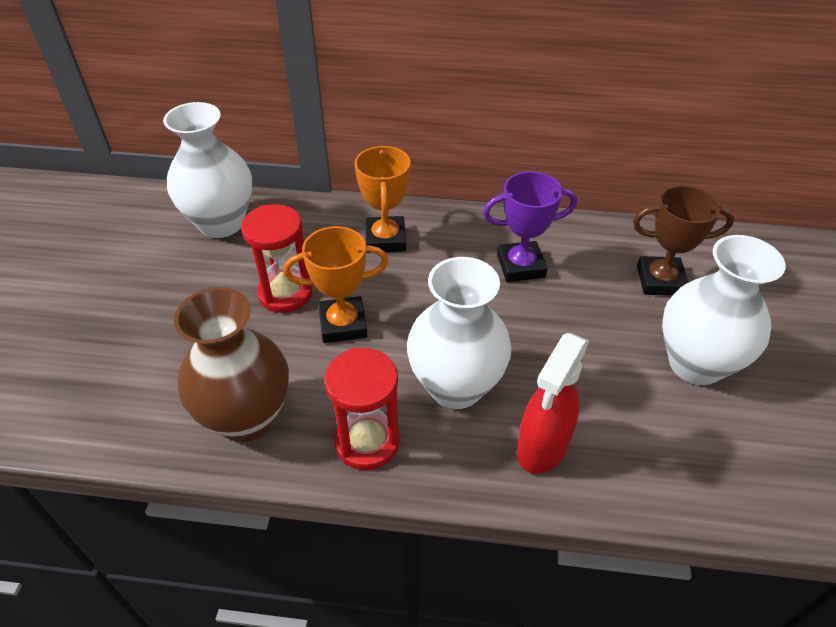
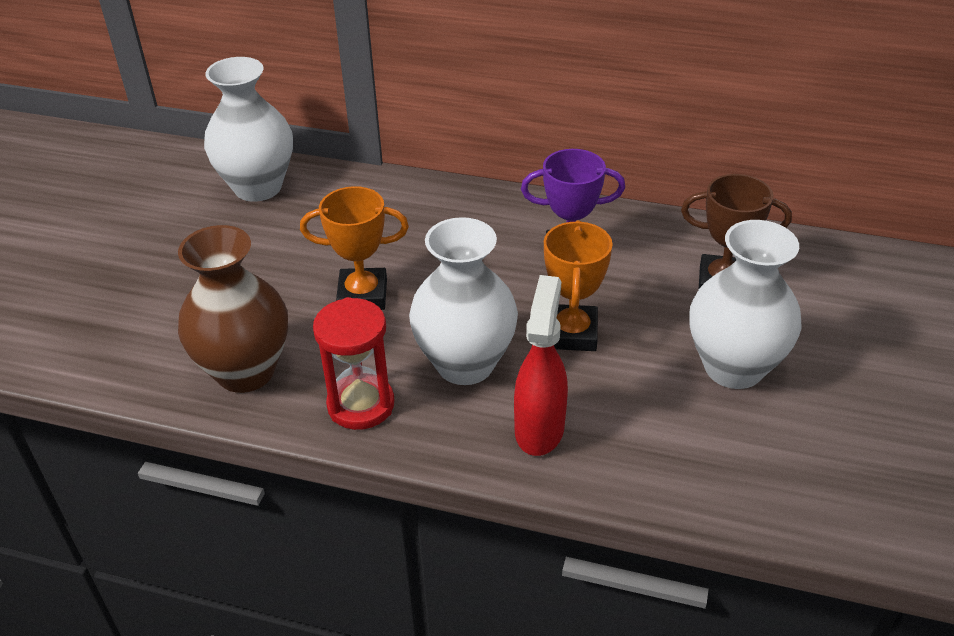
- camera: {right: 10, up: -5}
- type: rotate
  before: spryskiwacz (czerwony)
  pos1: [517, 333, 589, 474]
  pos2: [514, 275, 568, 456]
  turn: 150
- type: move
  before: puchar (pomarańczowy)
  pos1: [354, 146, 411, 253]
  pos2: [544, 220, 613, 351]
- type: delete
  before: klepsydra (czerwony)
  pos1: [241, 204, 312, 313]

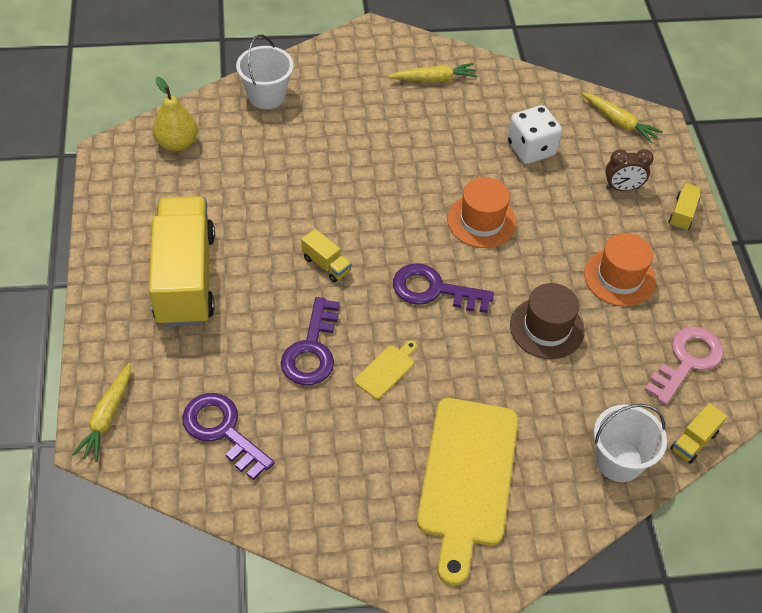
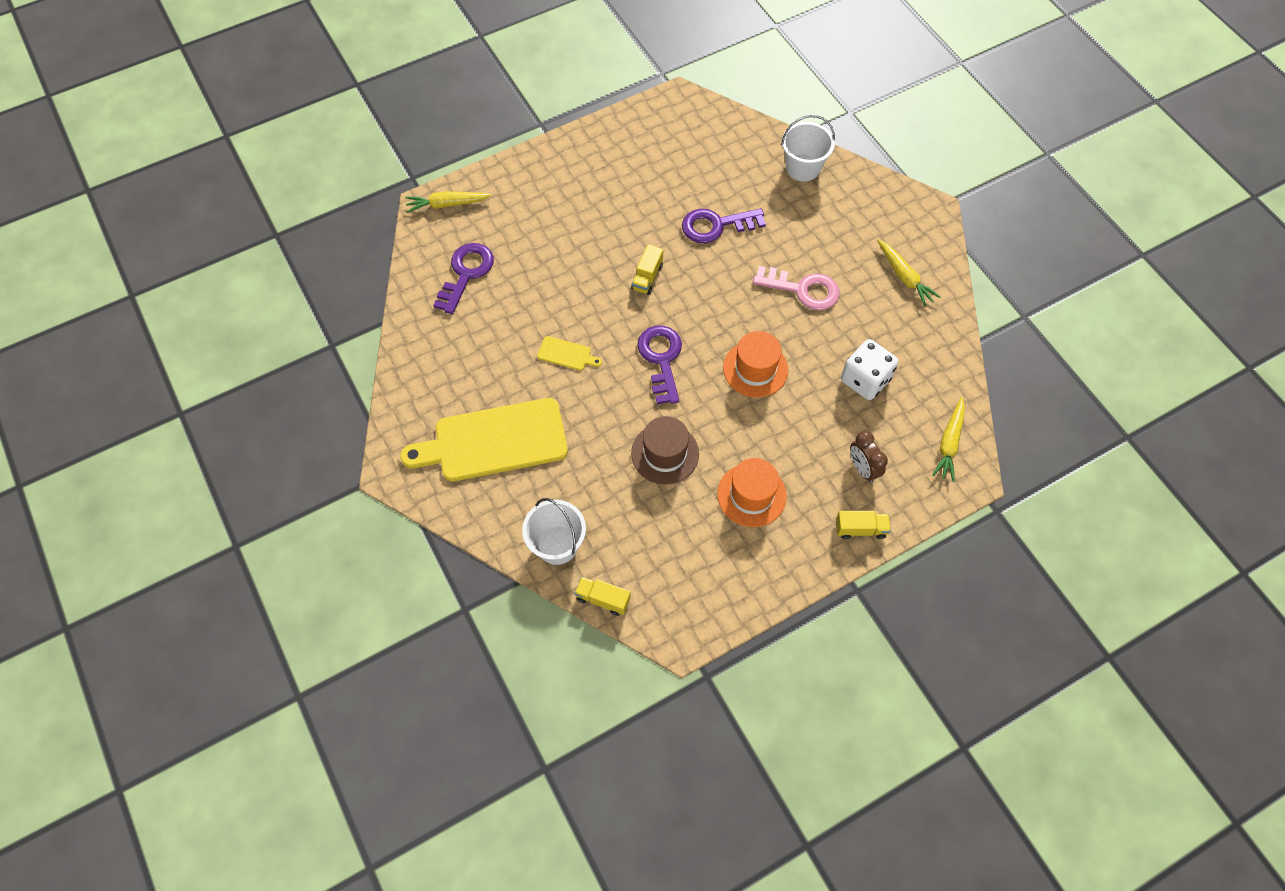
- camera: {right: 70, up: 10}
- type: move
  before: klucz (fioletowy)
  pos1: [281, 297, 340, 385]
  pos2: [682, 208, 766, 243]
- type: move
  before: klucz (różowy)
  pos1: [644, 326, 724, 405]
  pos2: [753, 266, 840, 310]
- type: delete
  before: ciężarówka (żółty)
  pos1: [149, 196, 215, 327]
- type: delete
  before: gruszka (żółty)
  pos1: [153, 77, 198, 151]

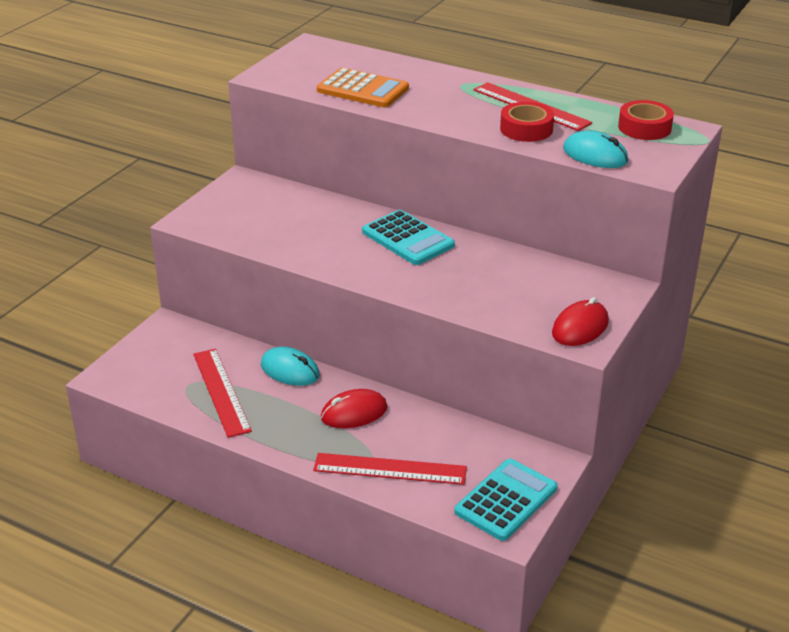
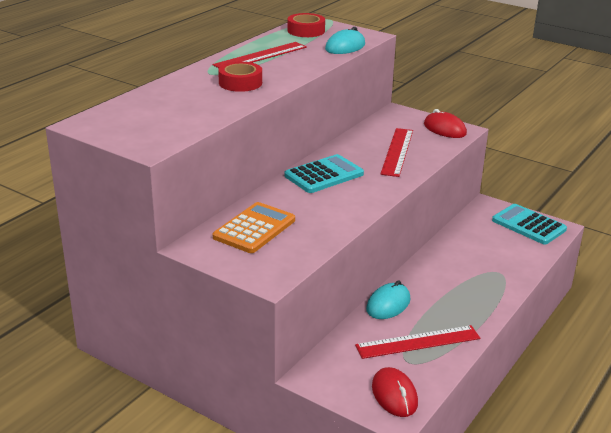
- camera: {right: -85, up: -5}
- type: move
  before: kalkulator (pomarańczowy)
  pos1: [317, 68, 409, 108]
  pos2: [213, 202, 295, 253]
- type: move
  before: taśma klejąca (czerwony)
  pos1: [500, 102, 554, 142]
  pos2: [218, 62, 262, 92]
- type: move
  before: myszka (czerwony)
  pos1: [321, 389, 388, 428]
  pos2: [372, 367, 418, 417]
- type: move
  before: linijka (czerwony)
  pos1: [313, 453, 467, 485]
  pos2: [380, 128, 413, 177]

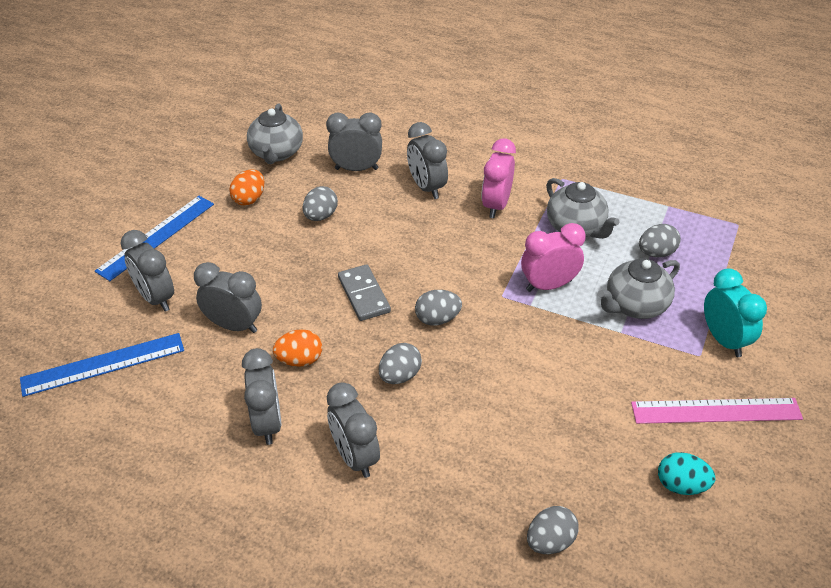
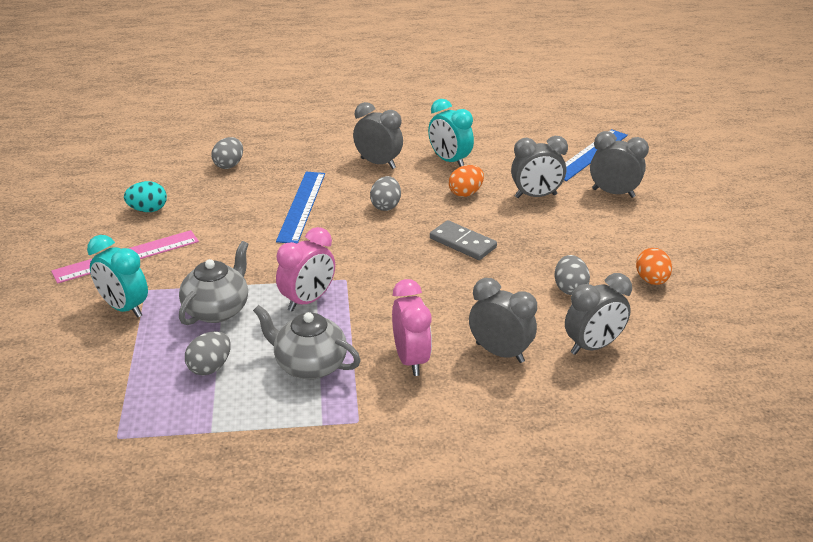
- camera: {right: 150, up: -10}
- type: move
  before: linijka (niebieski)
  pos1: [95, 196, 214, 281]
  pos2: [276, 172, 325, 244]
- type: recolor
  before: budzik (szary)
  after: budzik (turkusowy)
  pos1: [242, 348, 282, 445]
  pos2: [428, 99, 474, 167]
- type: delete
  before: imbryk (szary)
  pos1: [247, 104, 303, 164]
- type: delete
  before: jajko (szary)
  pos1: [415, 290, 462, 326]

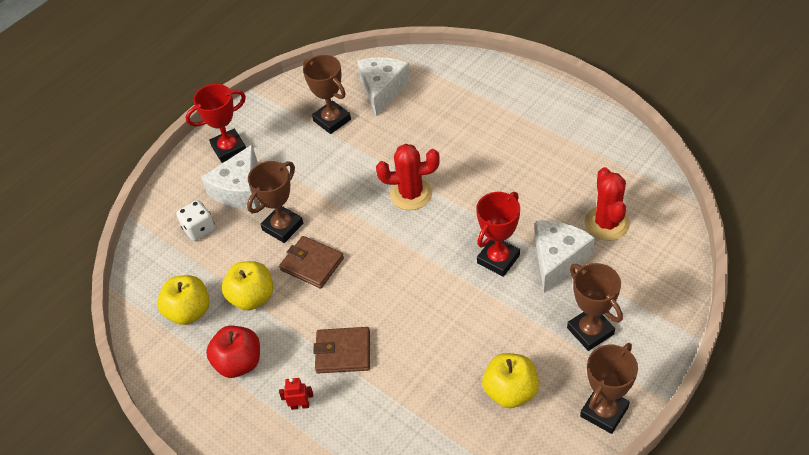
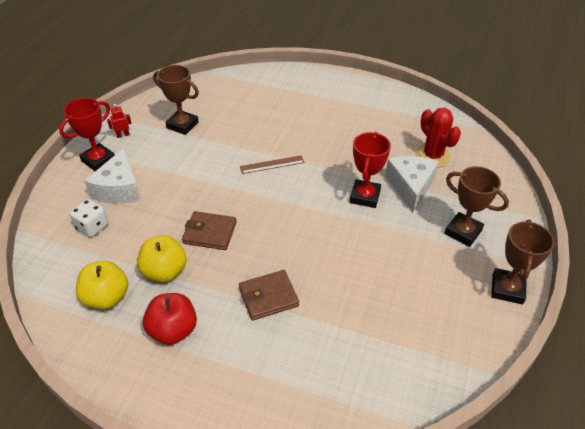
- camera: {right: -25, up: -5}
- type: move
  before: robot (czerwony)
  pos1: [279, 378, 313, 410]
  pos2: [107, 104, 132, 138]
- type: replace
  before: kaktus (czerwony)
  after: linijka (brązowy)
  pos1: [376, 144, 440, 210]
  pos2: [240, 155, 305, 174]
- type: delete
  before: puchar (brązowy)
  pos1: [247, 161, 303, 243]
- type: delete
  before: ser (biały)
  pos1: [357, 57, 411, 116]
- type: delete
  before: jabłko (żółty)
  pos1: [482, 353, 539, 408]

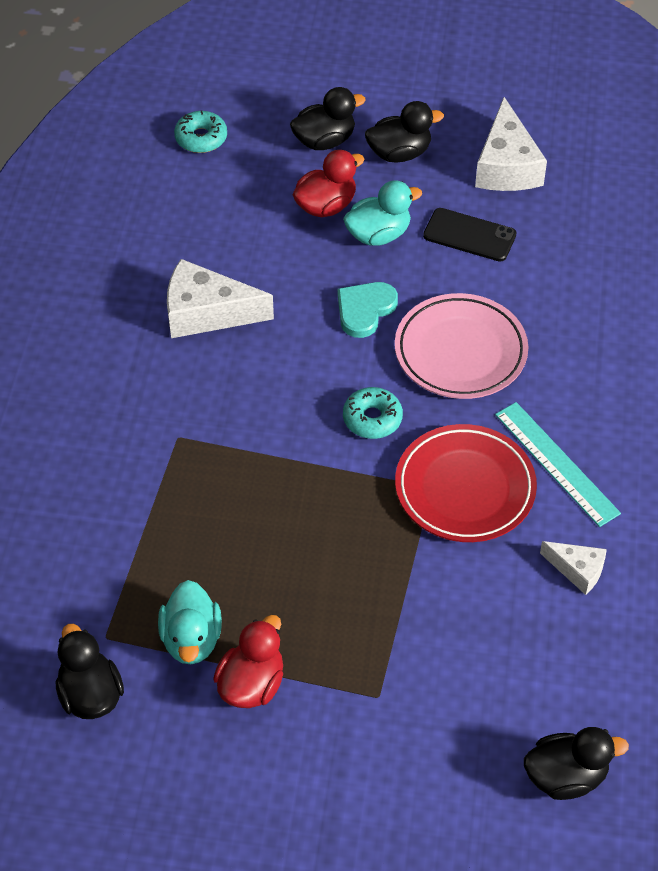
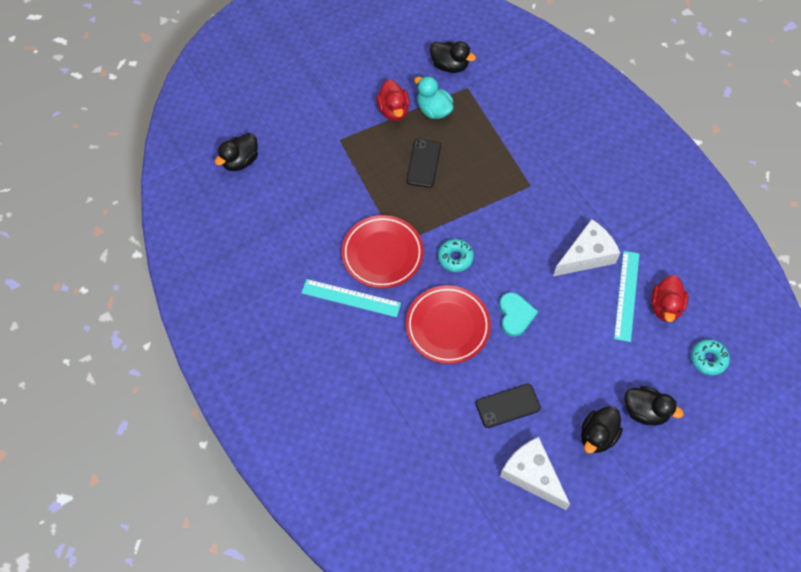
- camera: {right: 140, up: 10}
- type: insert
  after: telefon (czarny)
  pos2: [406, 139, 441, 188]
- type: recolor
  before: talerz (różowy)
  after: talerz (czerwony)
  pos1: [395, 293, 528, 399]
  pos2: [406, 285, 491, 364]
- type: insert
  after: linijka (turkusowy)
  pos2: [614, 251, 639, 342]
- type: rotate
  before: kaczka (czarny)
  pos1: [290, 87, 366, 150]
  pos2: [625, 386, 684, 426]
  turn: -90
- type: move
  before: kaczka (czerwony)
  pos1: [293, 150, 364, 217]
  pos2: [651, 275, 688, 322]
- type: delete
  before: kaczka (turkusowy)
  pos1: [343, 180, 422, 246]
- type: delete
  before: ser (biały)
  pos1: [540, 541, 607, 595]

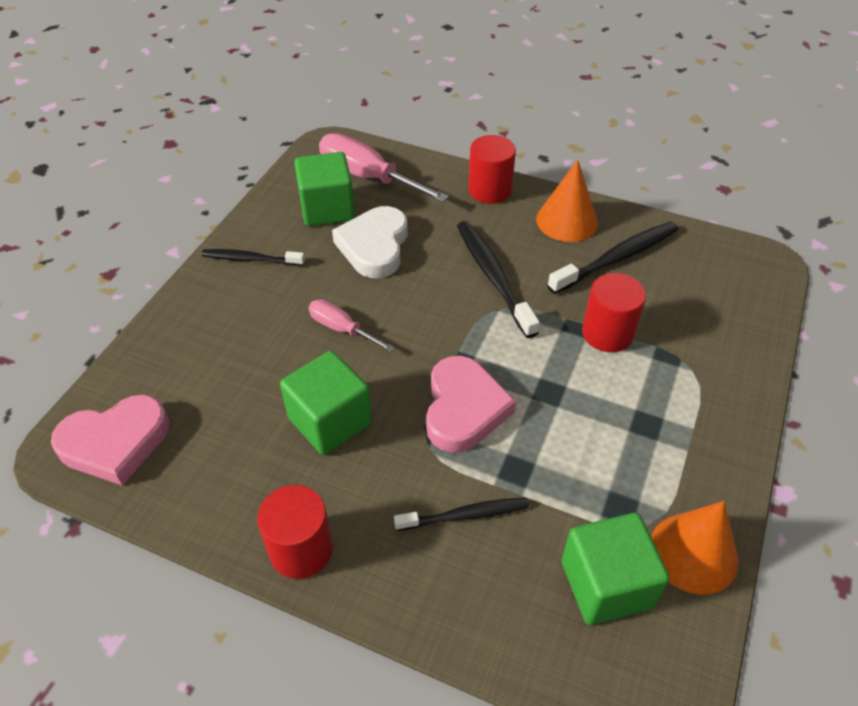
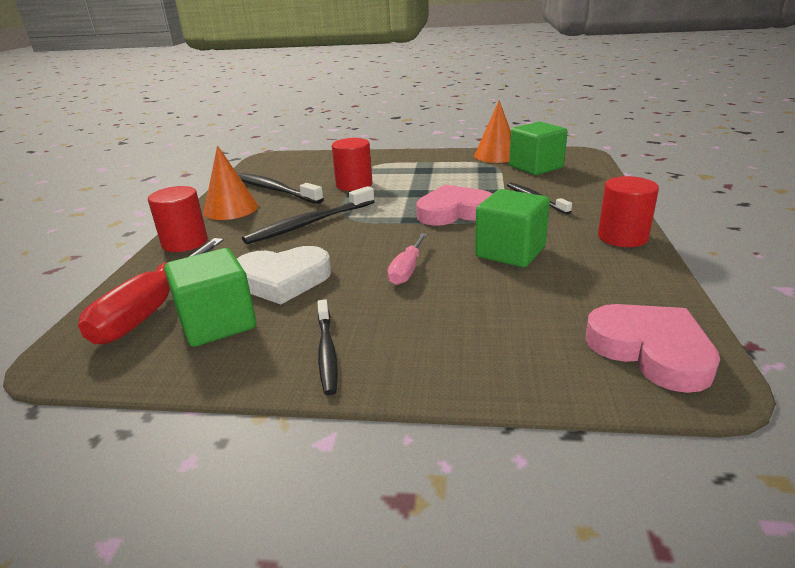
- camera: {right: -105, up: -20}
- type: recolor
  before: śrubokręt (różowy)
  after: śrubokręt (czerwony)
  pos1: [319, 133, 449, 202]
  pos2: [78, 238, 224, 345]

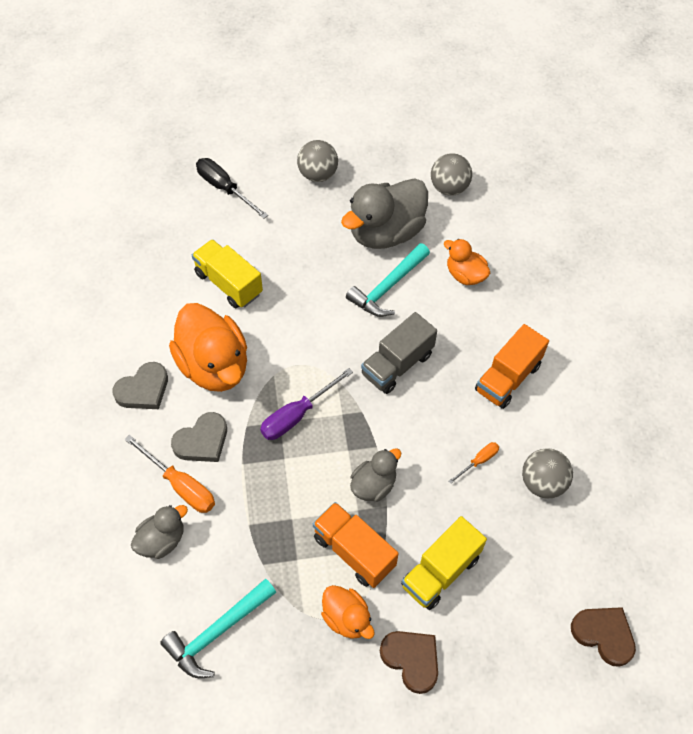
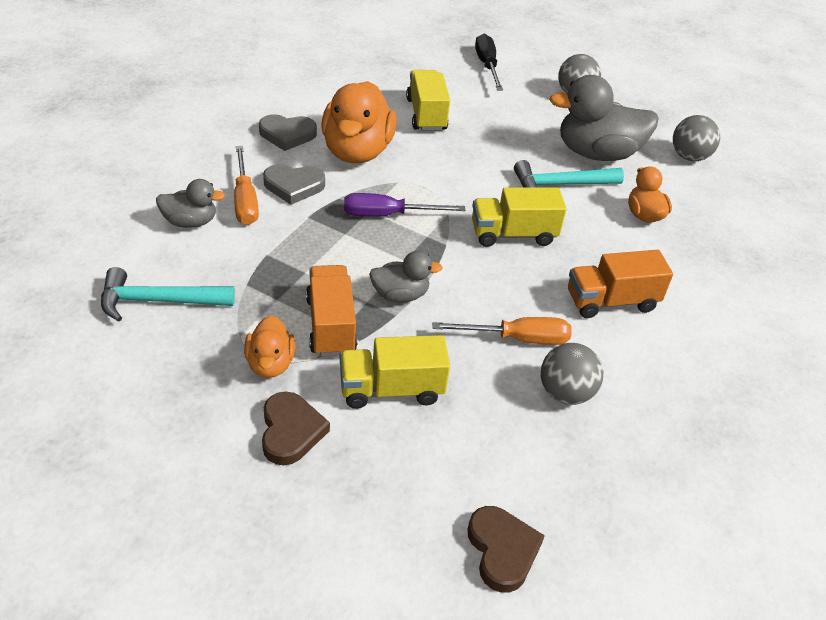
- camera: {right: 35, up: -15}
- type: resize
  before: śrubokręt (pomarańczowy)
  pos1: [448, 442, 499, 484]
  pos2: [432, 317, 572, 345]
  scale: 1.8
- type: recolor
  before: ciężarówka (szary)
  after: ciężarówka (żółty)
  pos1: [361, 312, 437, 394]
  pos2: [472, 187, 567, 247]

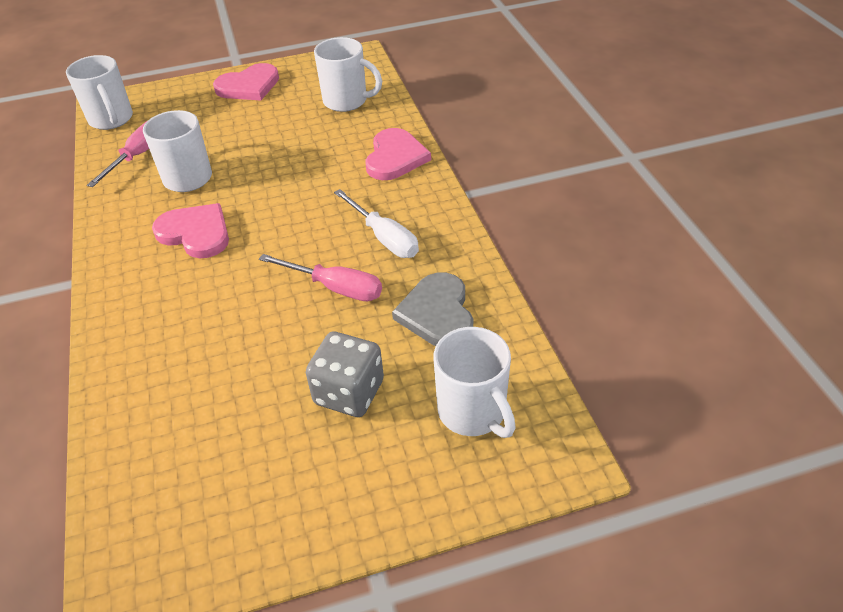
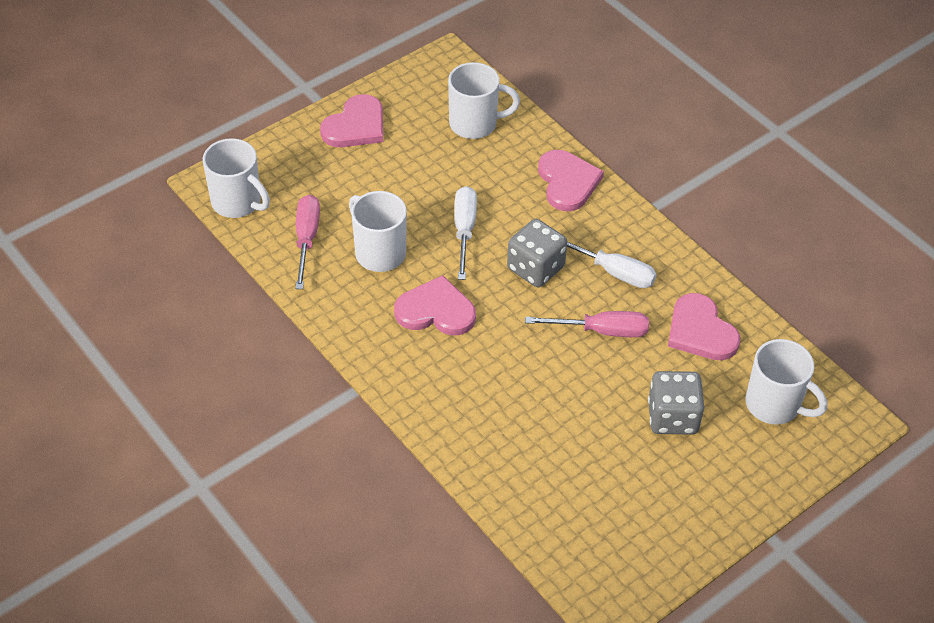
- camera: {right: -25, up: 5}
- type: insert
  after: śrubokręt (biały)
  pos2: [454, 186, 477, 280]
- type: insert
  after: kostka do gry (szary)
  pos2: [507, 219, 567, 287]
- type: recolor
  before: serce (szary)
  after: serce (różowy)
  pos1: [392, 273, 473, 346]
  pos2: [668, 293, 740, 360]

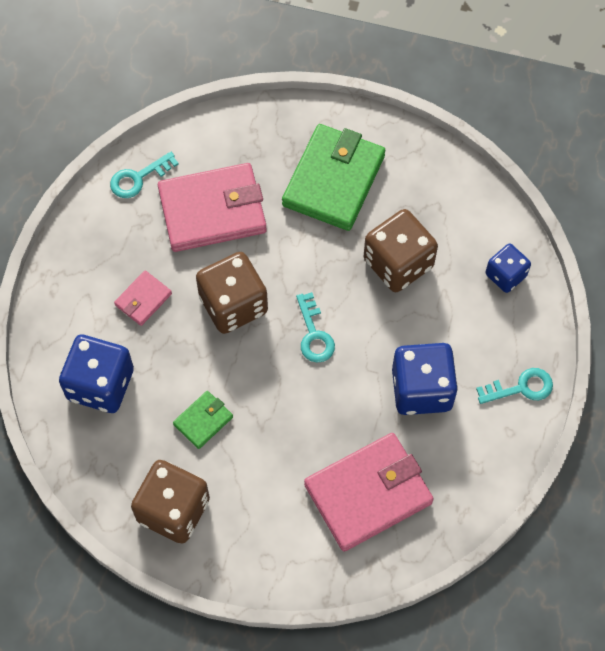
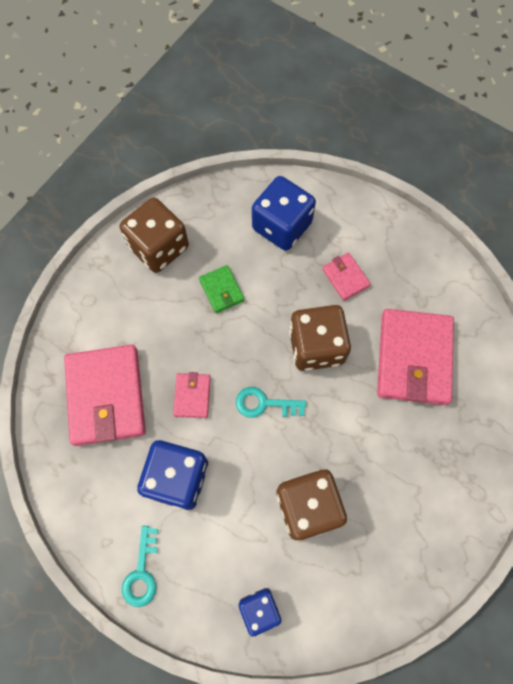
- camera: {right: 110, up: 5}
- type: insert
  after: portfel (różowy)
  pos2: [173, 372, 211, 418]
- type: delete
  before: klucz (turkusowy)
  pos1: [110, 152, 179, 198]
- type: delete
  before: portfel (zielony)
  pos1: [282, 124, 385, 231]

